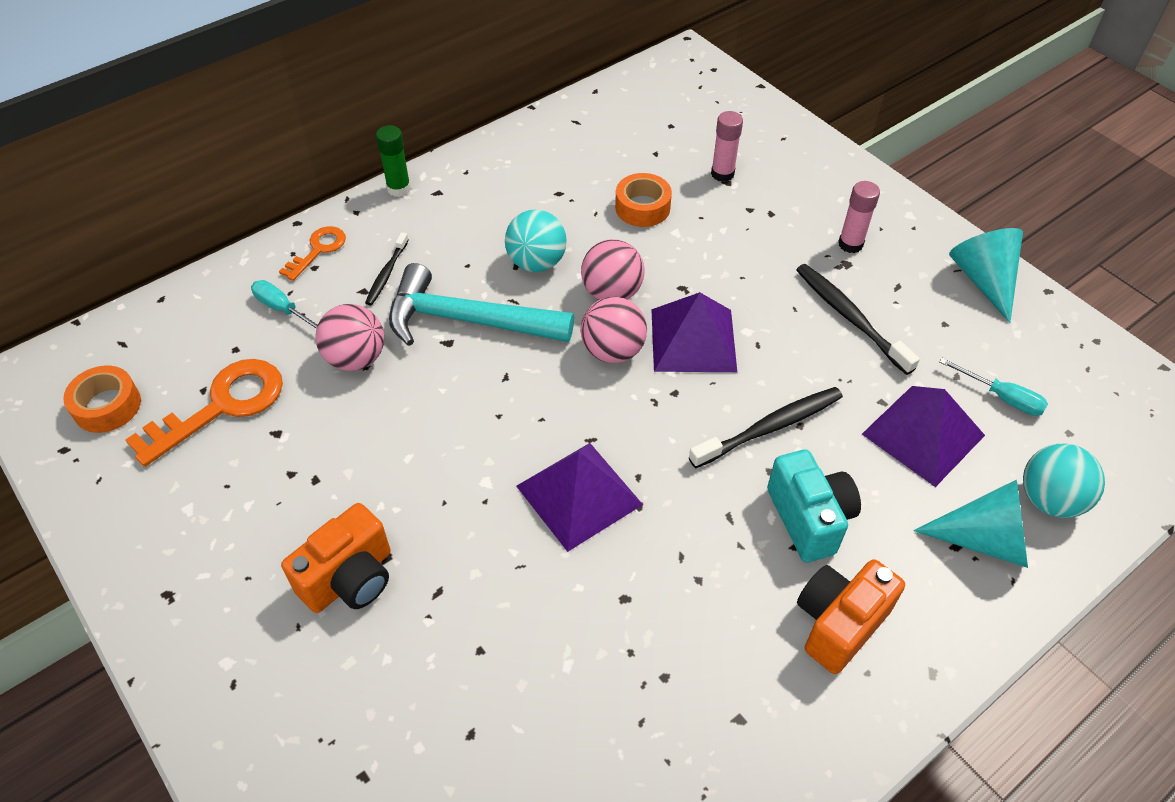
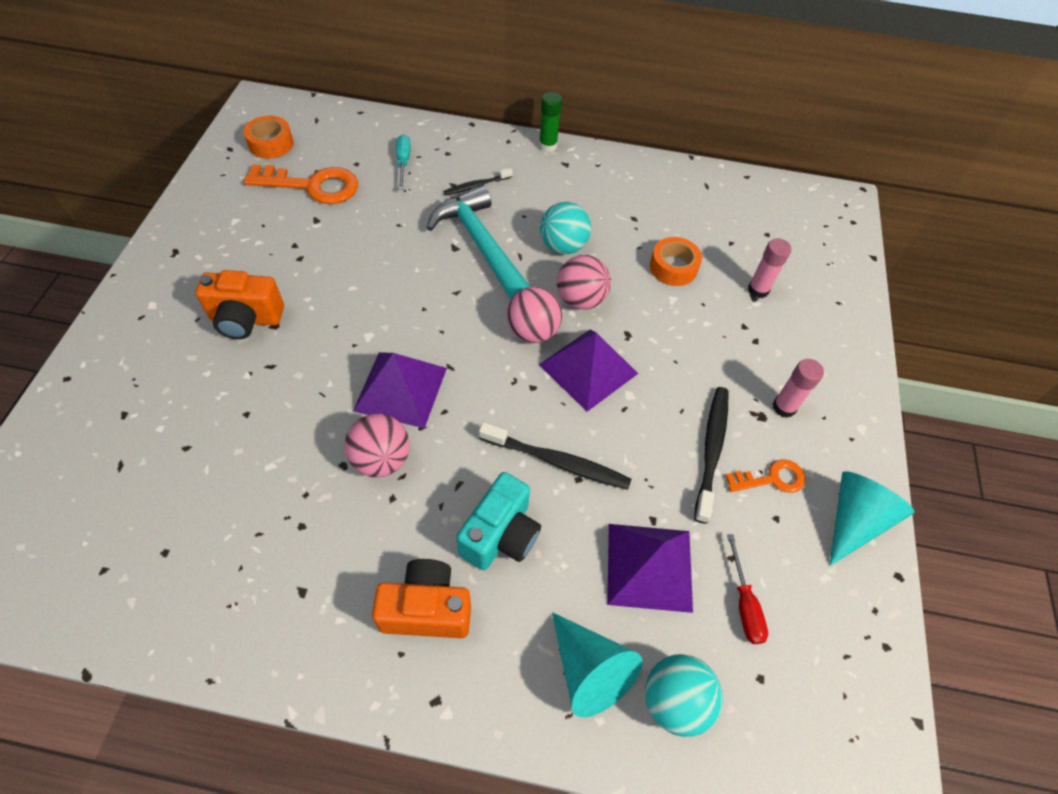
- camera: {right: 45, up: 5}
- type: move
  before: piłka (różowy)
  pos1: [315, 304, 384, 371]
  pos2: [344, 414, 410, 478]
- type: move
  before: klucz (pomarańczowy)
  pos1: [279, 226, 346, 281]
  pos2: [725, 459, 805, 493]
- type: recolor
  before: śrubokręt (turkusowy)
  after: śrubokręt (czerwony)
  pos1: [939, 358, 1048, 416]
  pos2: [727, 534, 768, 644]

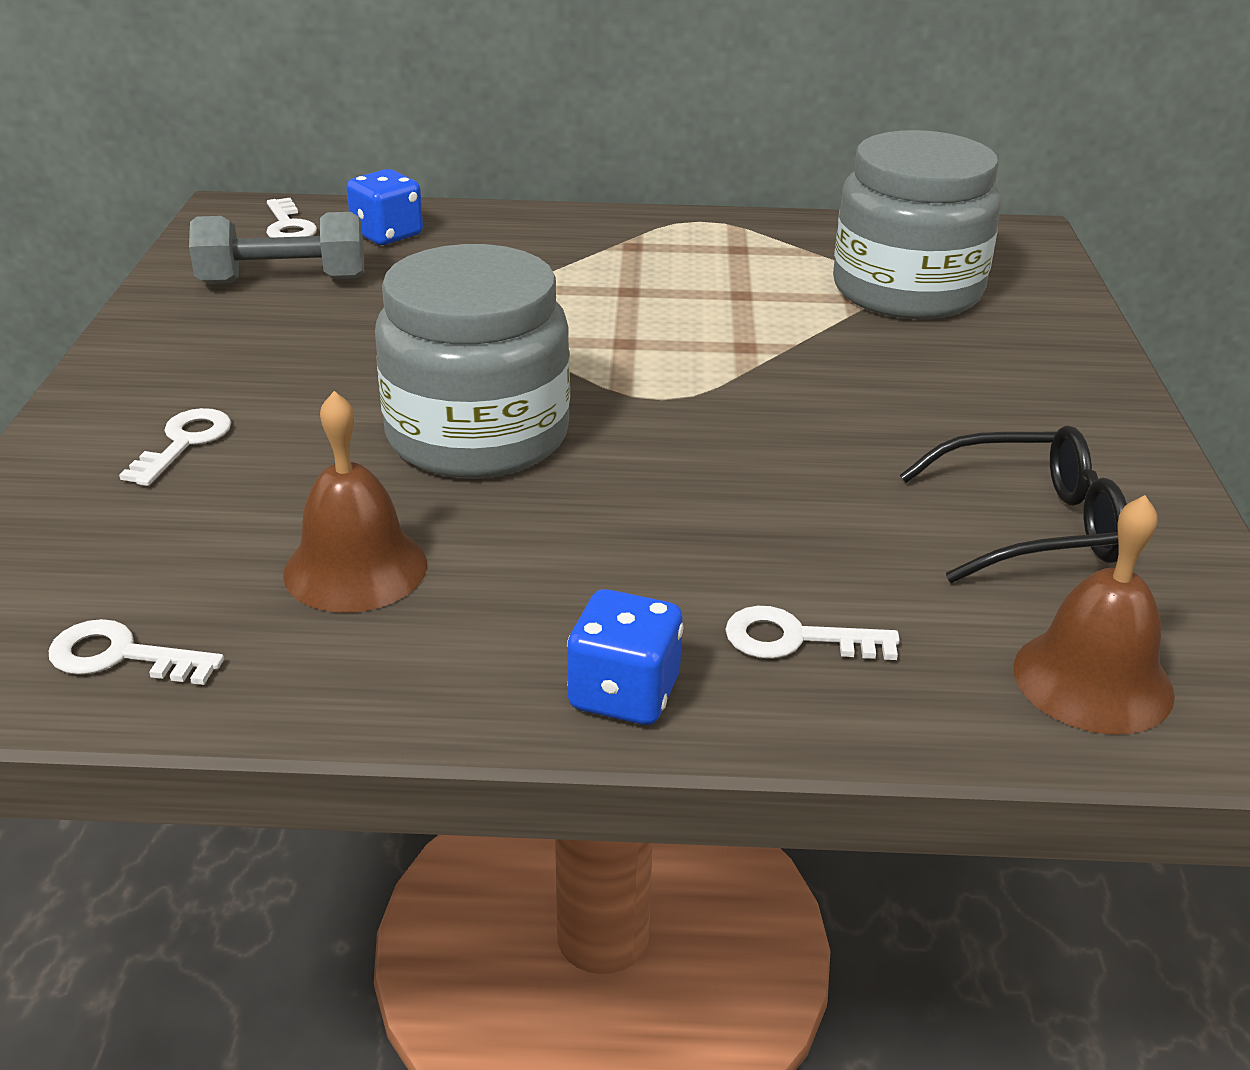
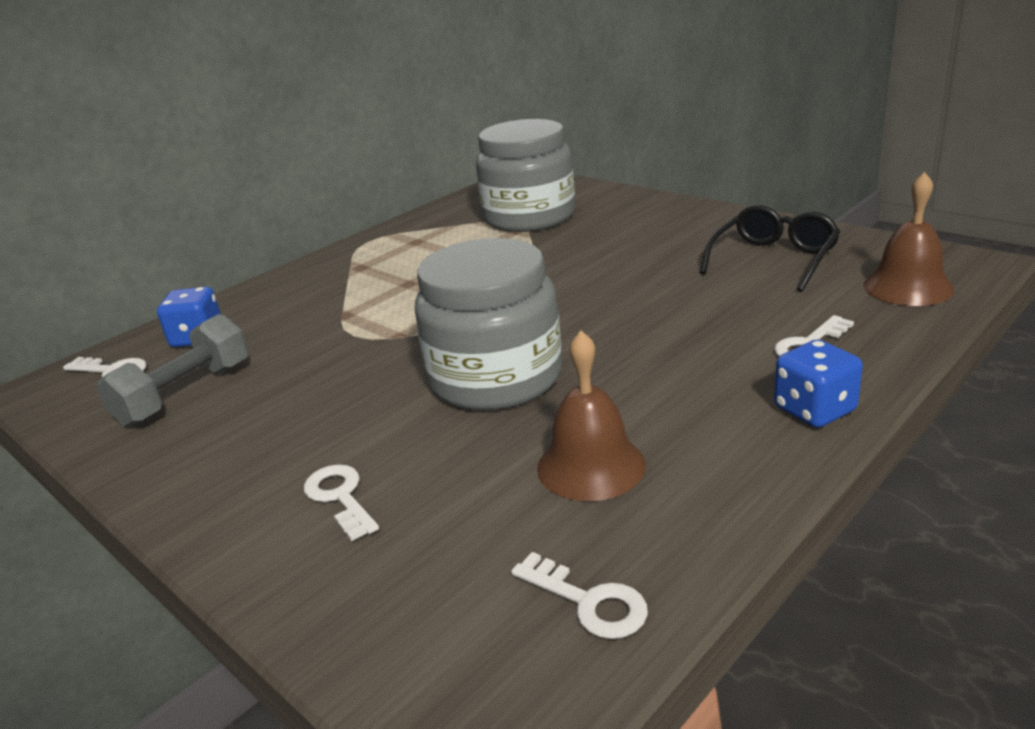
- camera: {right: -45, up: -5}
- type: rotate
  before: klucz (biały)
  pos1: [49, 619, 224, 685]
  pos2: [511, 552, 648, 639]
  turn: -105

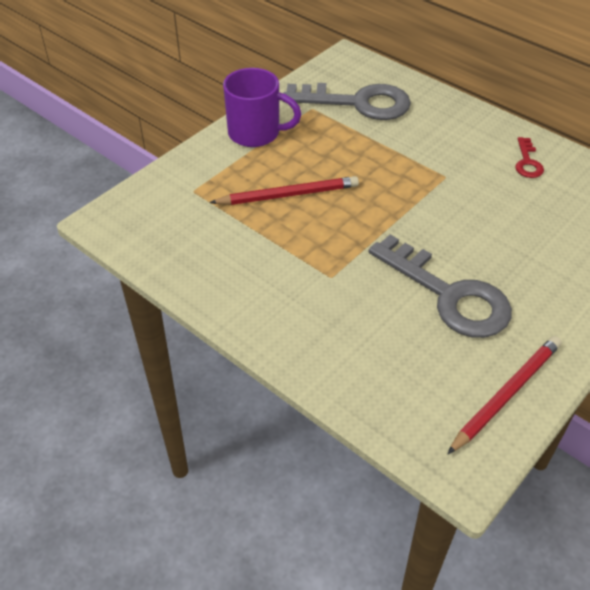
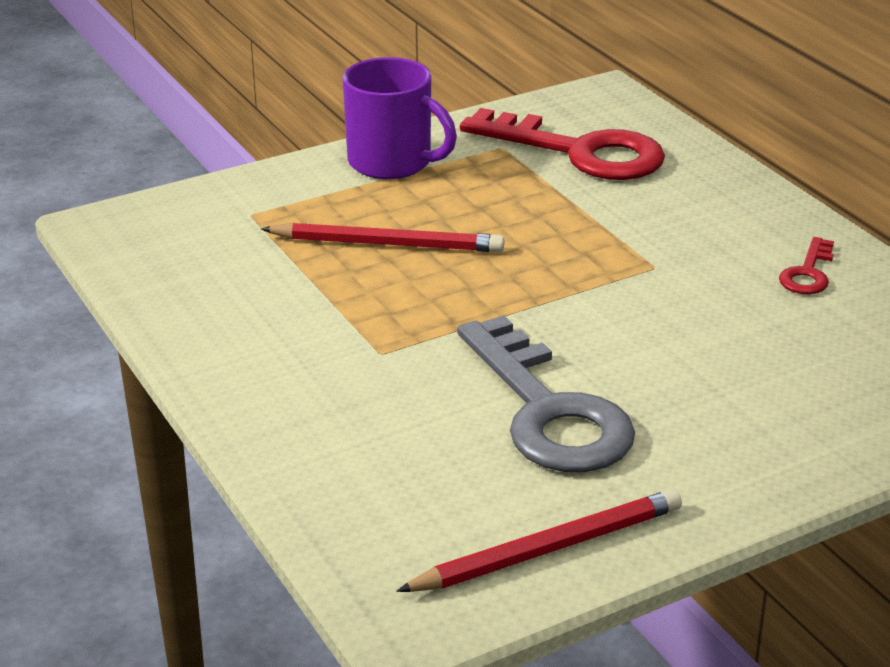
- camera: {right: 20, up: -15}
- type: recolor
  before: klucz (szary)
  after: klucz (czerwony)
  pos1: [283, 83, 411, 120]
  pos2: [460, 108, 665, 180]

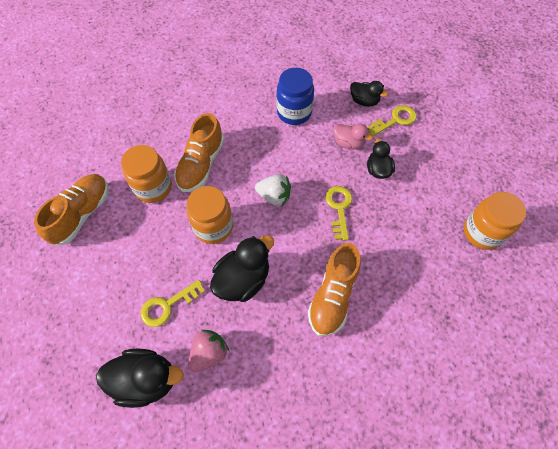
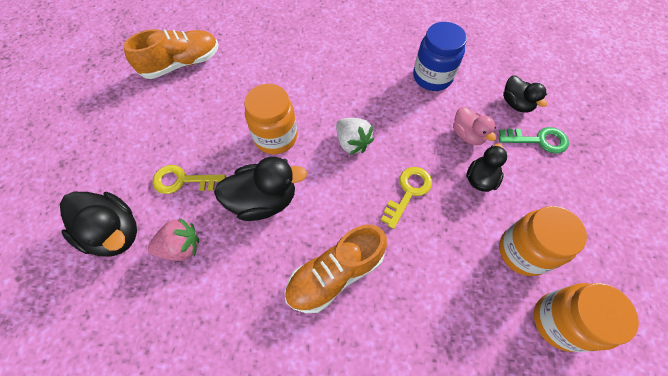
- camera: {right: 35, up: 0}
- type: recolor
  before: klucz (żółty)
  after: klucz (zielony)
  pos1: [367, 105, 417, 136]
  pos2: [499, 127, 569, 153]
- type: move
  before: słoik (pomarańczowy)
  pos1: [121, 145, 172, 203]
  pos2: [499, 206, 587, 276]
- type: delete
  before: but (pomarańczowy)
  pos1: [174, 113, 224, 192]

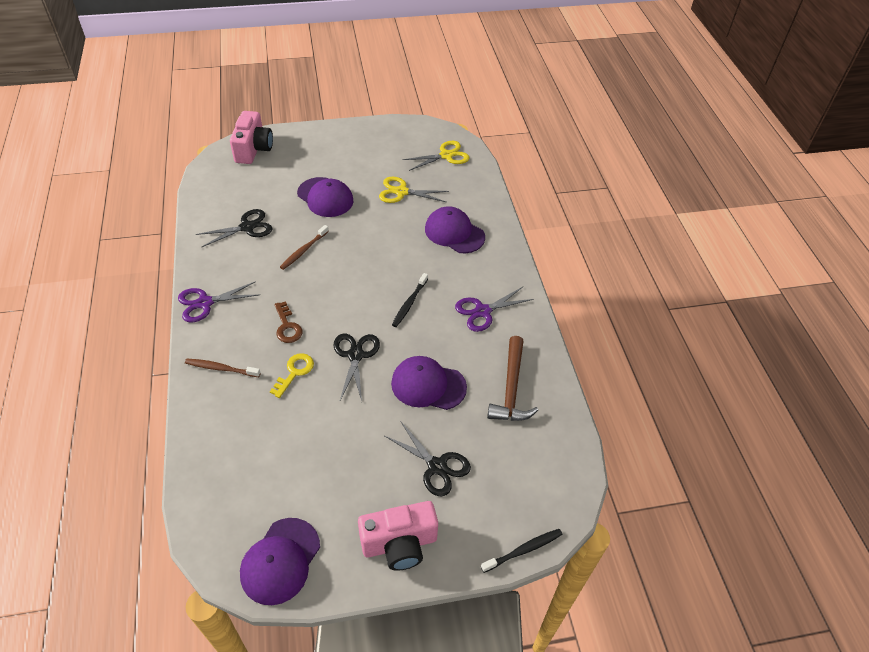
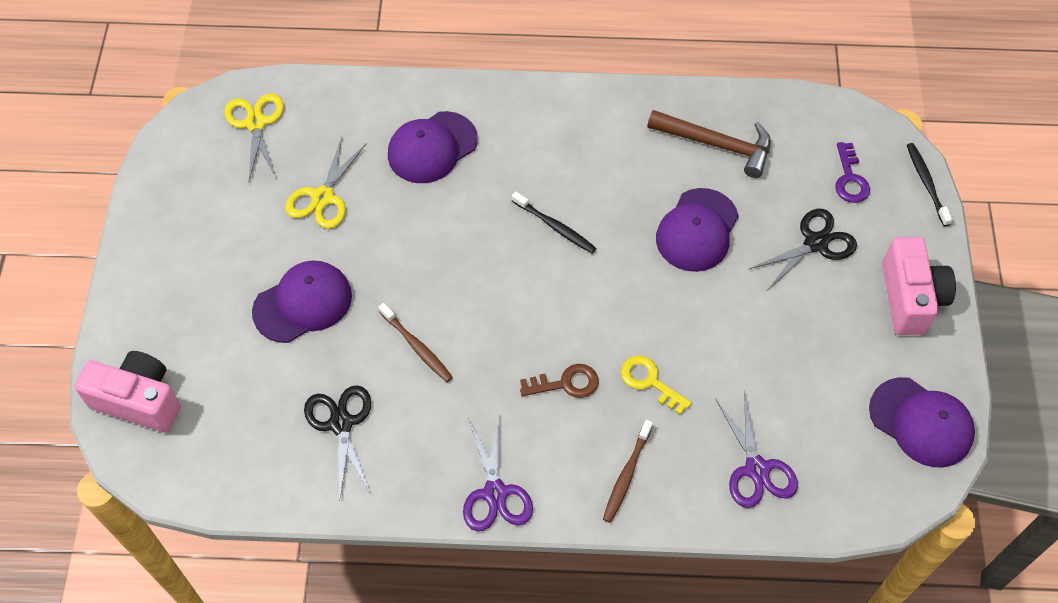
- camera: {right: -75, up: 10}
- type: move
  before: nożyczki (fioletowy)
  pos1: [455, 287, 534, 332]
  pos2: [716, 391, 798, 508]
- type: insert
  after: klucz (fioletowy)
  pos2: [835, 142, 870, 203]
- type: delete
  before: nożyczki (czarny)
  pos1: [333, 334, 380, 401]

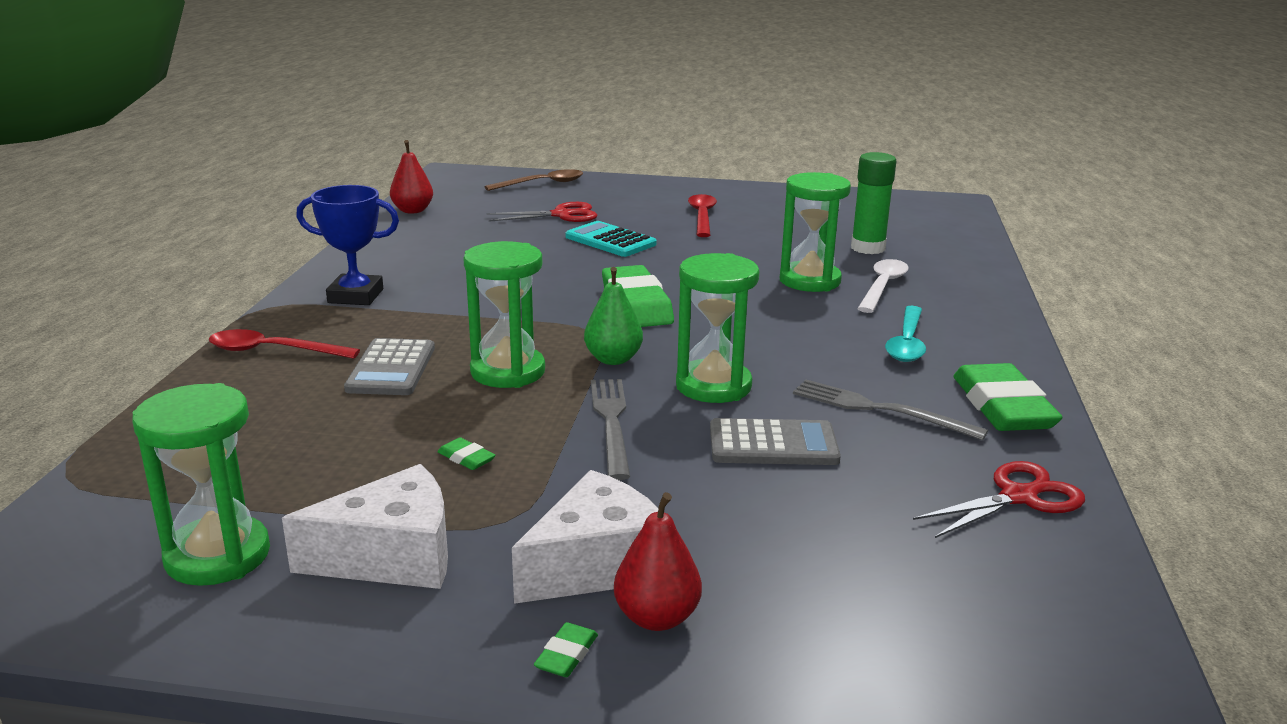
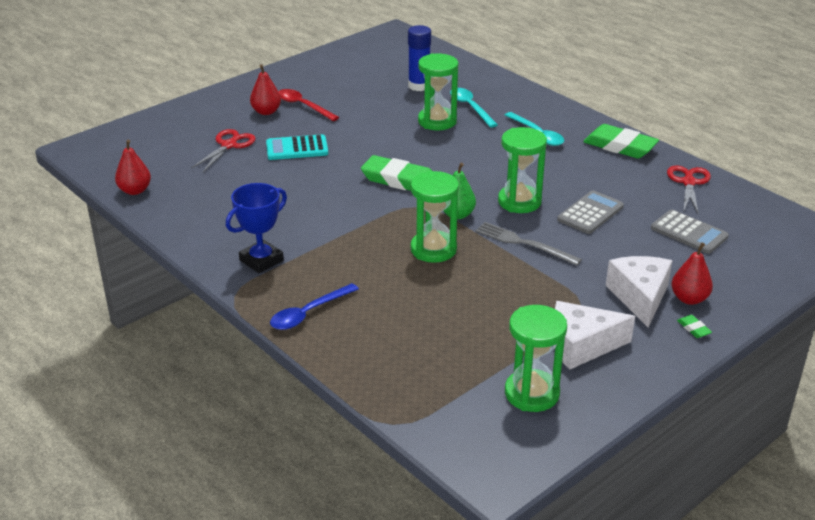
- camera: {right: -50, up: 10}
- type: insert
  after: gruszka (czerwony)
  pos2: [250, 64, 281, 115]
- type: recolor
  before: łyżka (czerwony)
  after: łyżka (niebieski)
  pos1: [209, 329, 360, 359]
  pos2: [270, 283, 359, 330]
- type: recolor
  before: klej w sztyfcie (zielony)
  after: klej w sztyfcie (niebieski)
  pos1: [851, 152, 896, 254]
  pos2: [408, 25, 431, 91]
- type: recolor
  before: łyżka (biały)
  after: łyżka (turkusowy)
  pos1: [857, 259, 909, 313]
  pos2: [450, 88, 498, 128]
- type: rotate
  before: ser (biały)
  pos1: [282, 464, 448, 589]
  pos2: [555, 301, 635, 370]
  turn: -120
- type: move
  before: kalkulator (szary)
  pos1: [344, 338, 435, 395]
  pos2: [651, 209, 729, 254]
- type: delete
  before: gumka do mazania (zielony)
  pos1: [437, 437, 496, 470]
- type: delete
  before: łyżka (brązowy)
  pos1: [485, 169, 583, 191]
- type: delete
  before: widelec (szary)
  pos1: [793, 380, 988, 441]

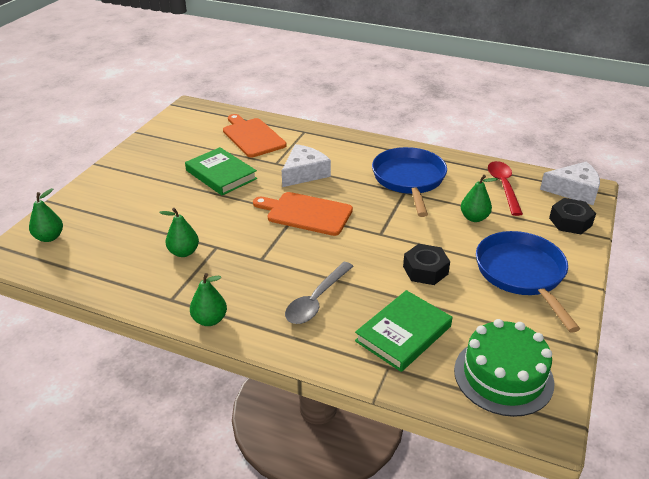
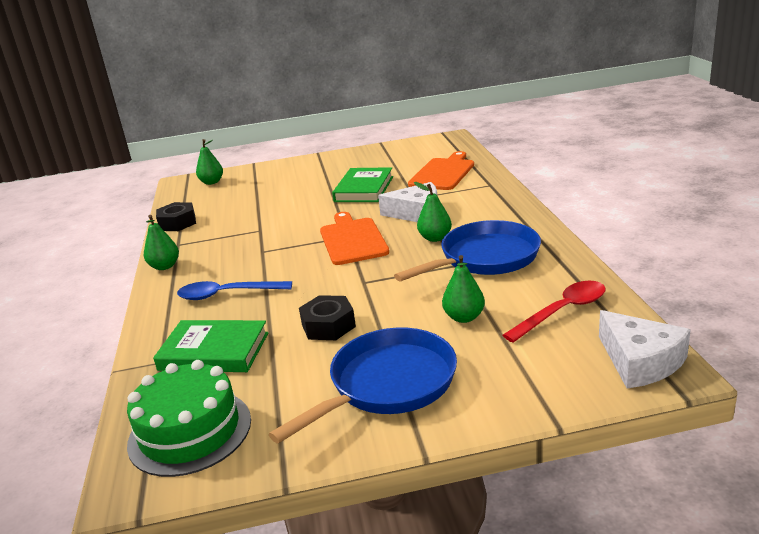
- camera: {right: 60, up: -10}
- type: move
  before: nakrętka (czarny)
  pos1: [549, 198, 596, 234]
  pos2: [156, 202, 196, 231]
- type: recolor
  before: łyżka (szary)
  after: łyżka (niebieski)
  pos1: [285, 262, 354, 324]
  pos2: [177, 281, 292, 300]
- type: move
  before: gruszka (zielony)
  pos1: [159, 208, 199, 257]
  pos2: [414, 182, 452, 242]

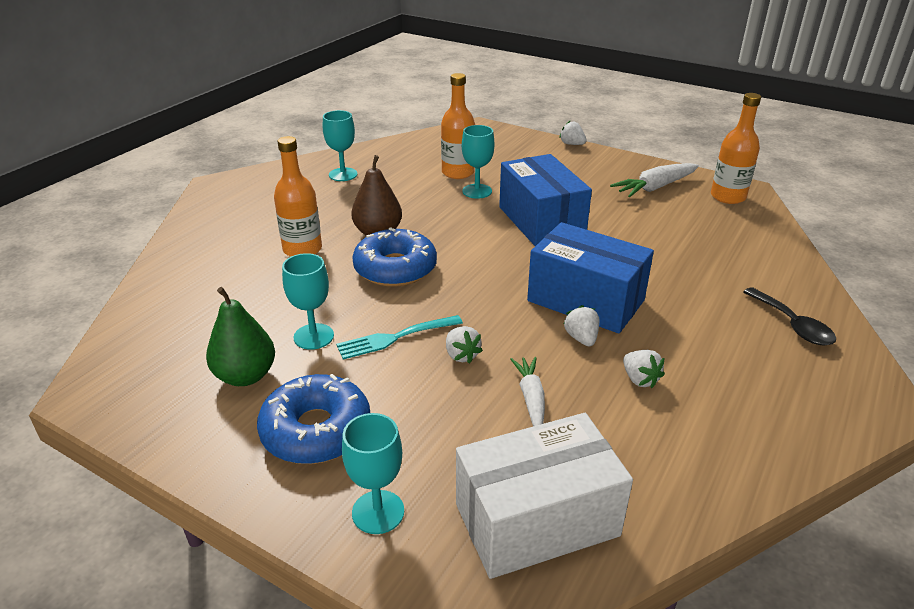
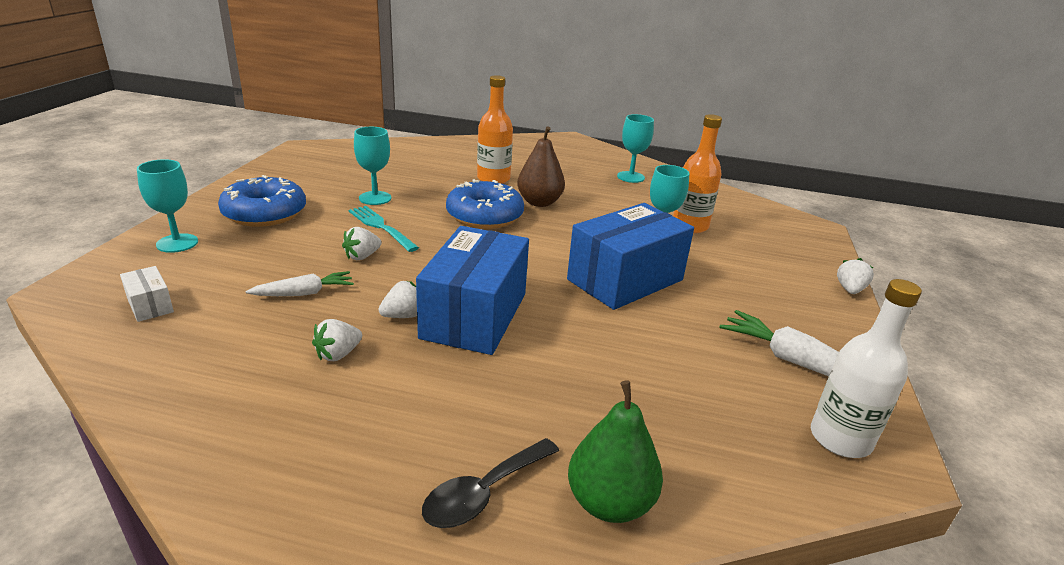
- camera: {right: 70, up: -5}
- type: resize
  before: pudełko (biały)
  pos1: [456, 413, 633, 579]
  pos2: [120, 266, 174, 322]
  scale: 0.42
- type: move
  before: gruszka (zielony)
  pos1: [206, 287, 275, 386]
  pos2: [568, 380, 663, 523]
- type: recolor
  before: butelka (pomarańczowy)
  after: butelka (biały)
  pos1: [711, 93, 761, 204]
  pos2: [811, 279, 922, 458]

